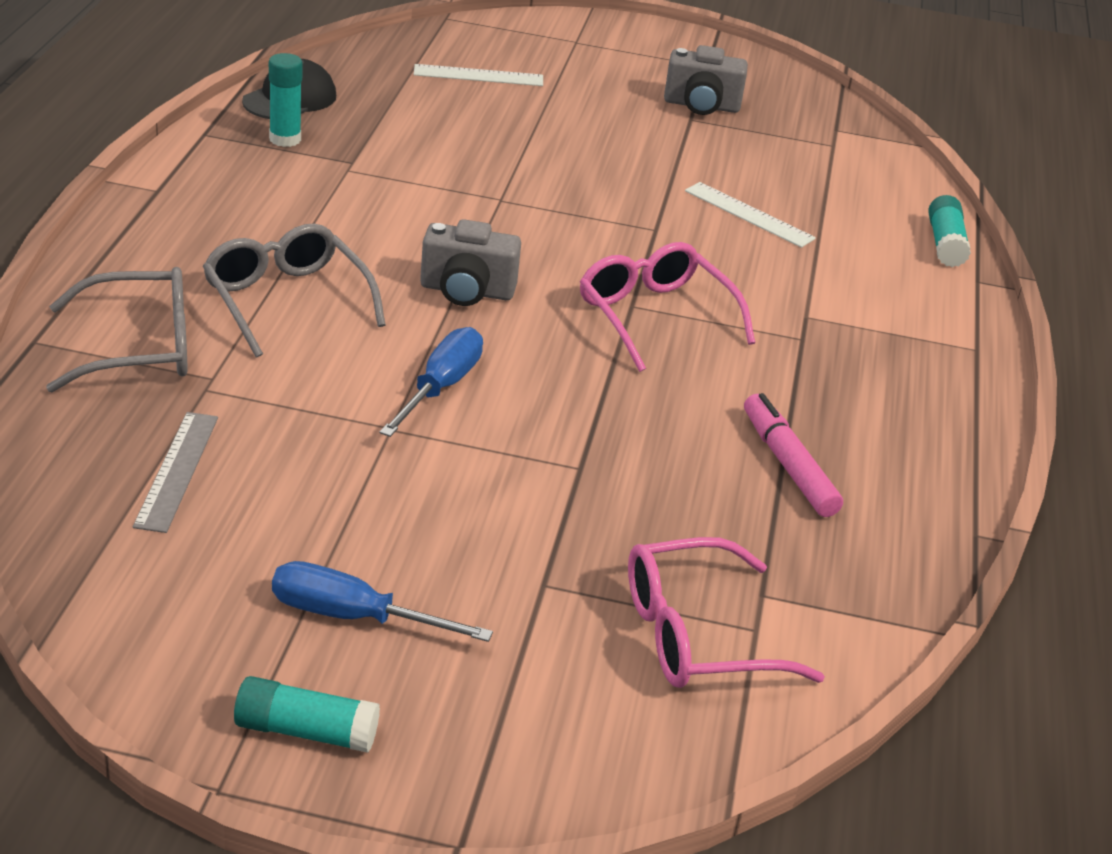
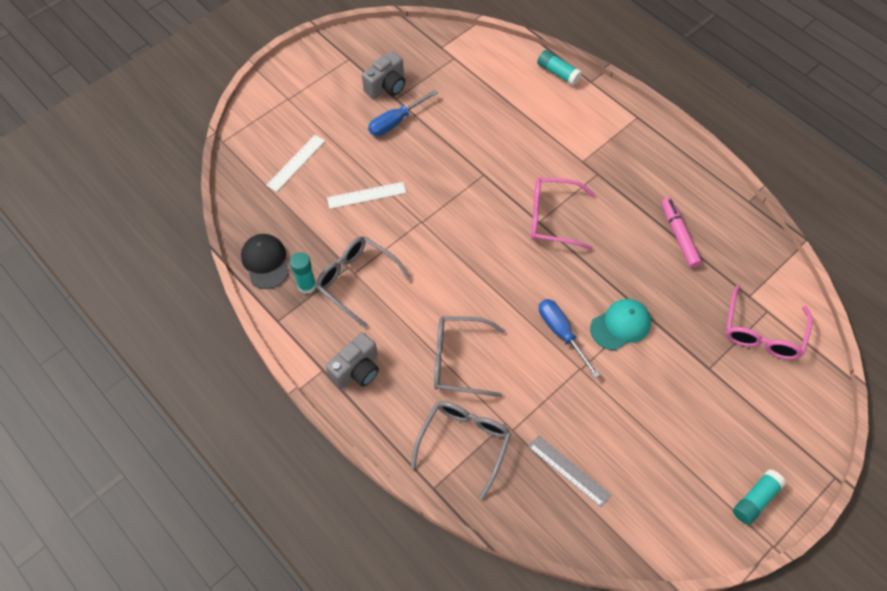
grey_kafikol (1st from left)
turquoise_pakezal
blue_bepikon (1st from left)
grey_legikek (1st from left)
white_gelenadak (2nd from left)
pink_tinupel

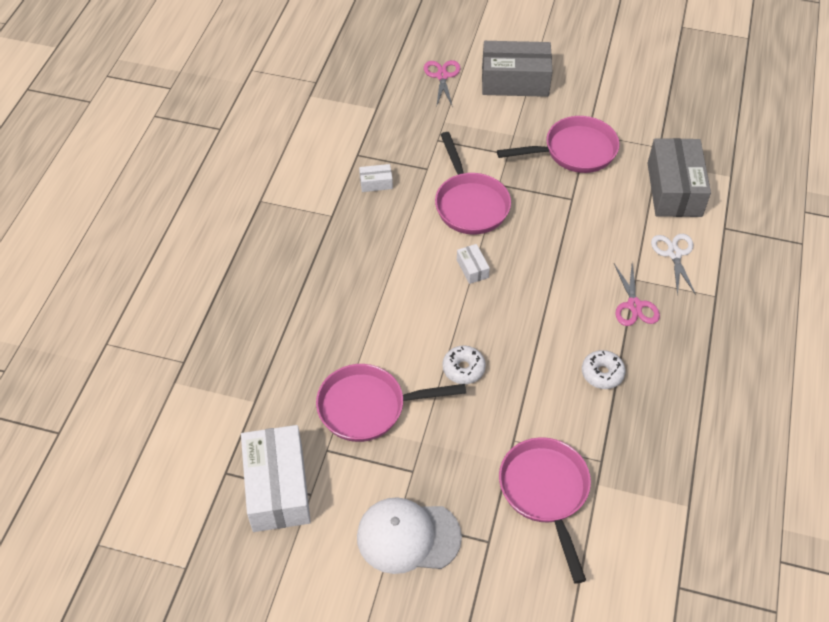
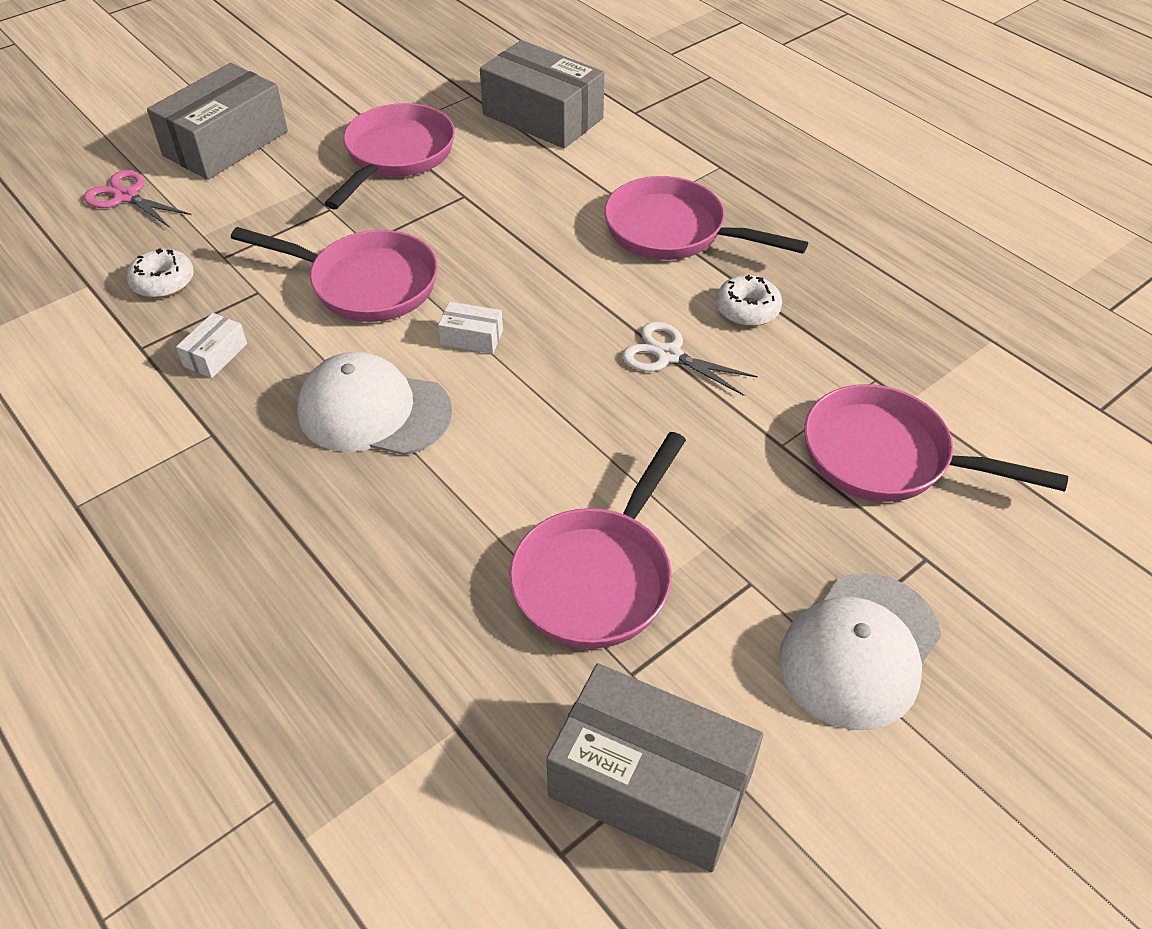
white_pakezal (1st from left)
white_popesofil (1st from left)
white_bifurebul
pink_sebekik (4th from left)
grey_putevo (3rd from left)

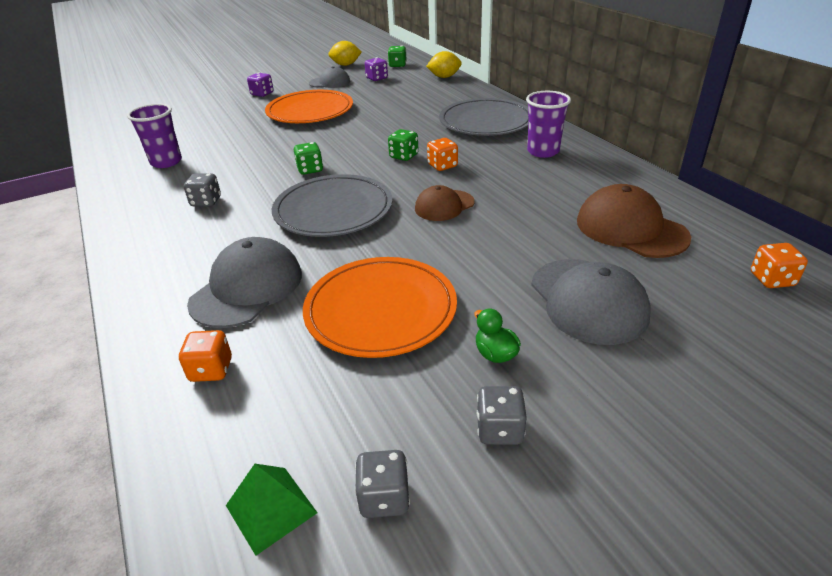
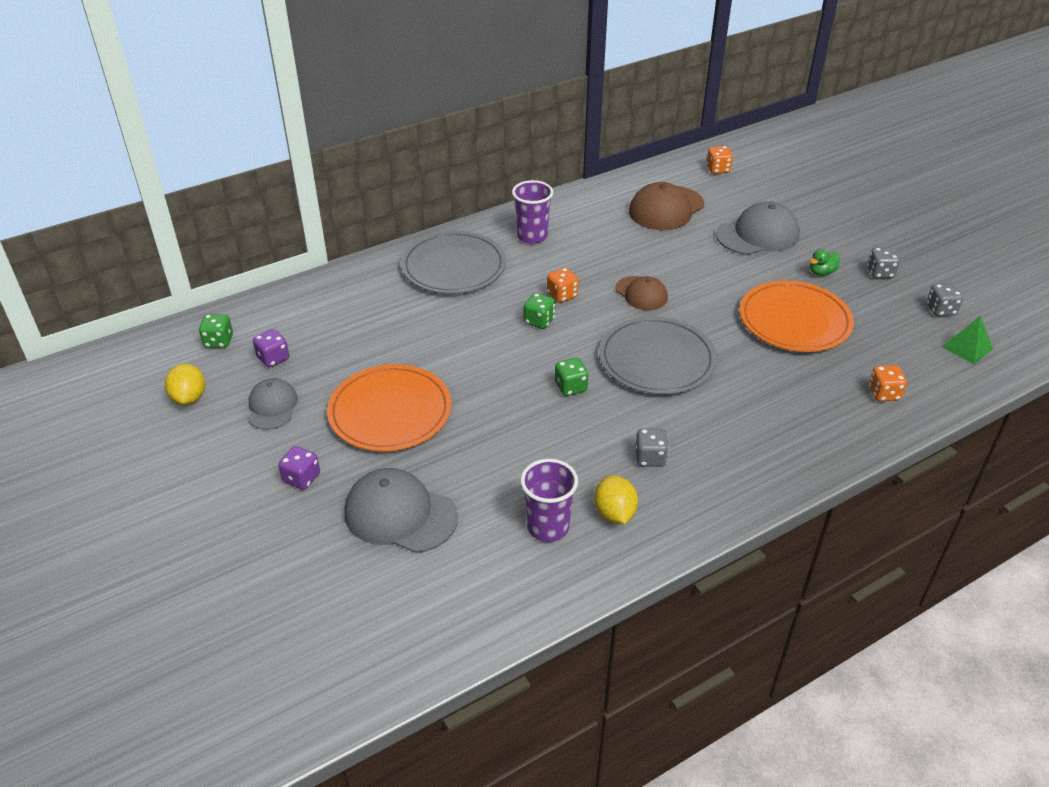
grey_pakezal (2nd from left)
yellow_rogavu (2nd from left)

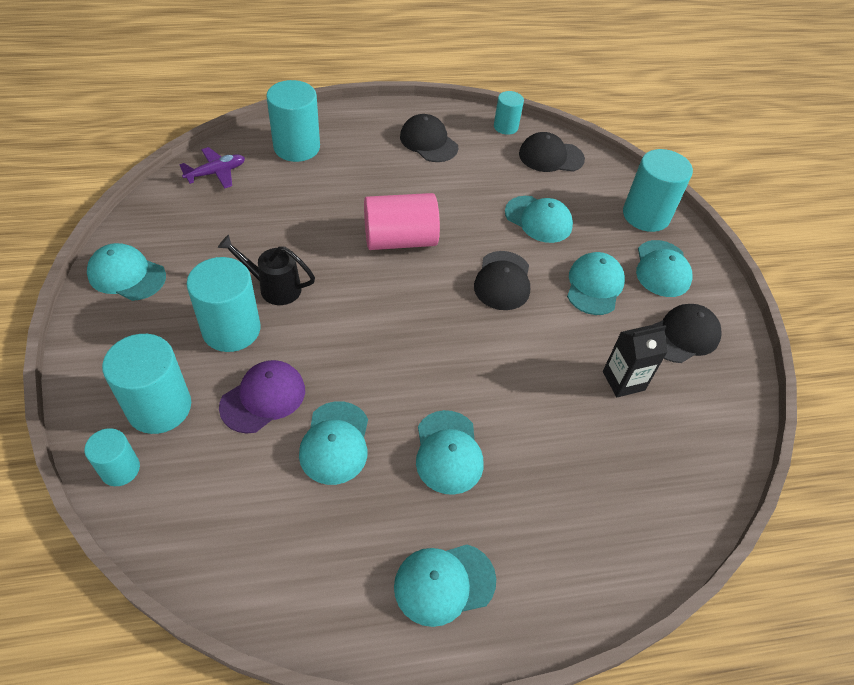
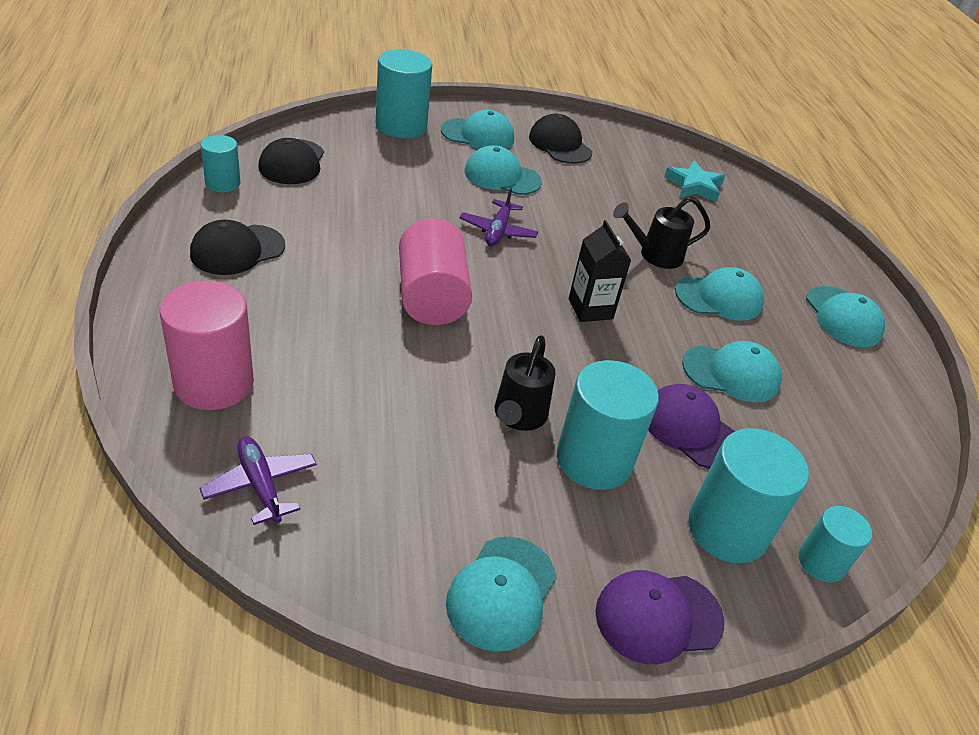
turquoise_pakezal (5th from left in the first image)
purple_pakezal (1st from left)
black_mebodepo (2nd from left)
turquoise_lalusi
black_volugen
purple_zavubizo (2nd from left)
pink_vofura (1st from left)

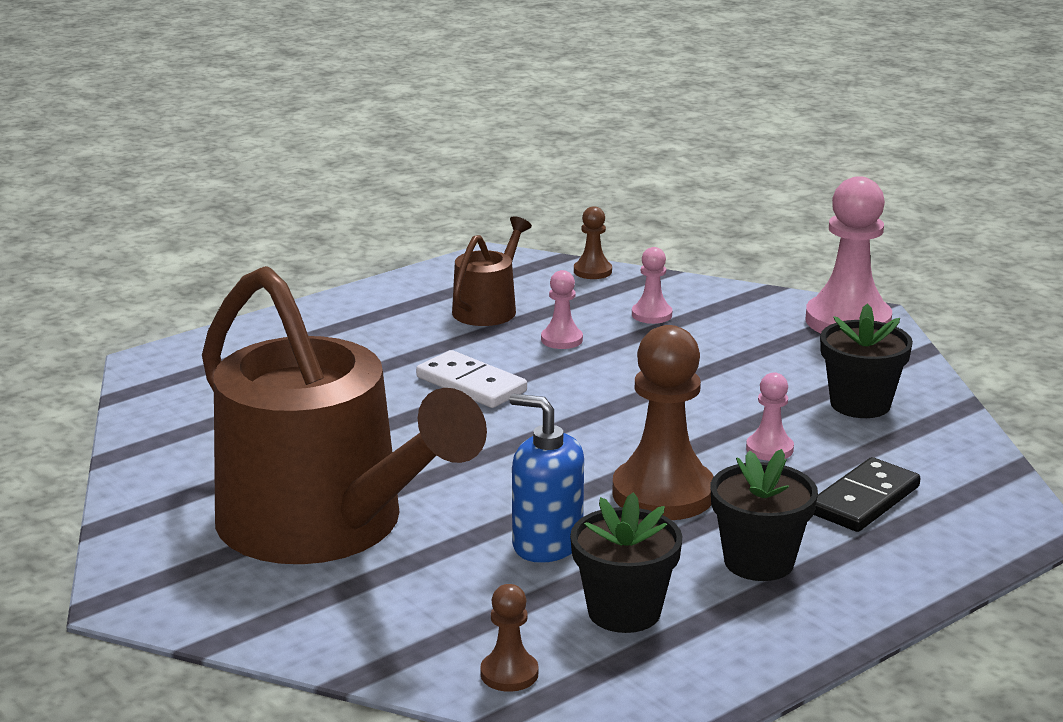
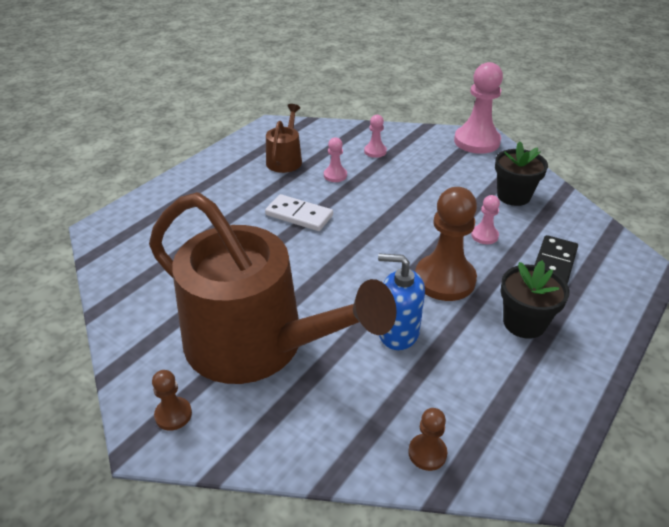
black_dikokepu (1st from left in the first image)
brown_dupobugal (1st from left)

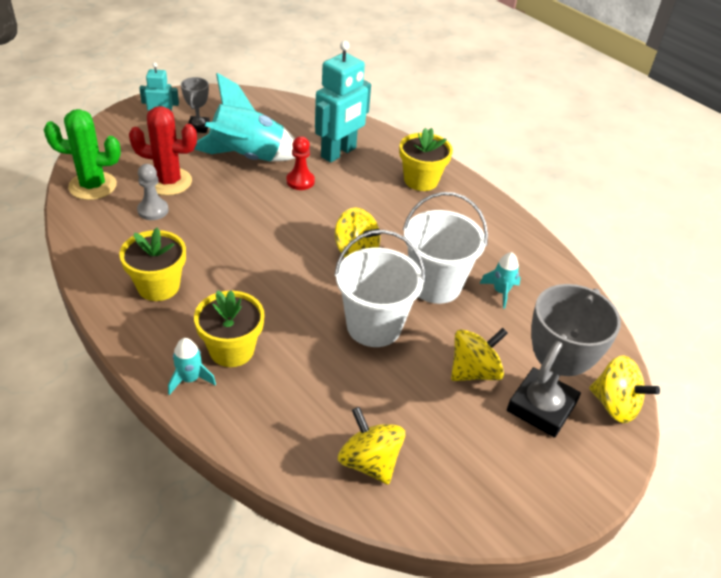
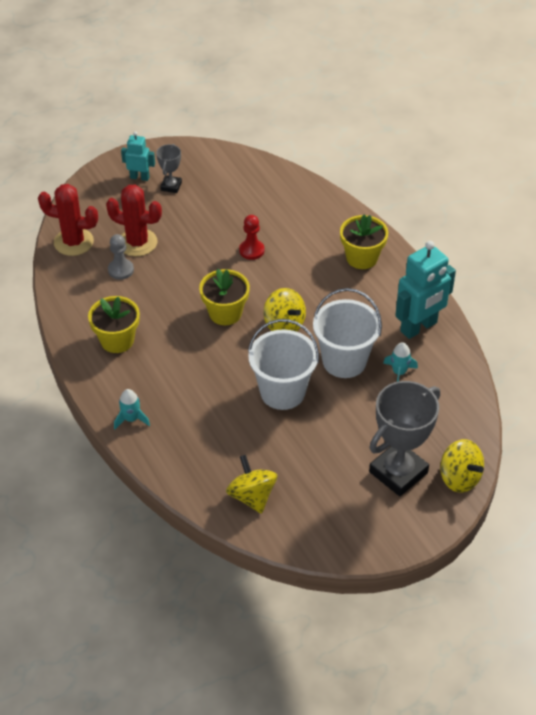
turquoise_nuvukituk (2nd from left in the first image)
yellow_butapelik (3rd from left in the first image)
yellow_dikokepu (2nd from left)
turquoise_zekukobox (2nd from left)
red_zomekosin (1st from left)

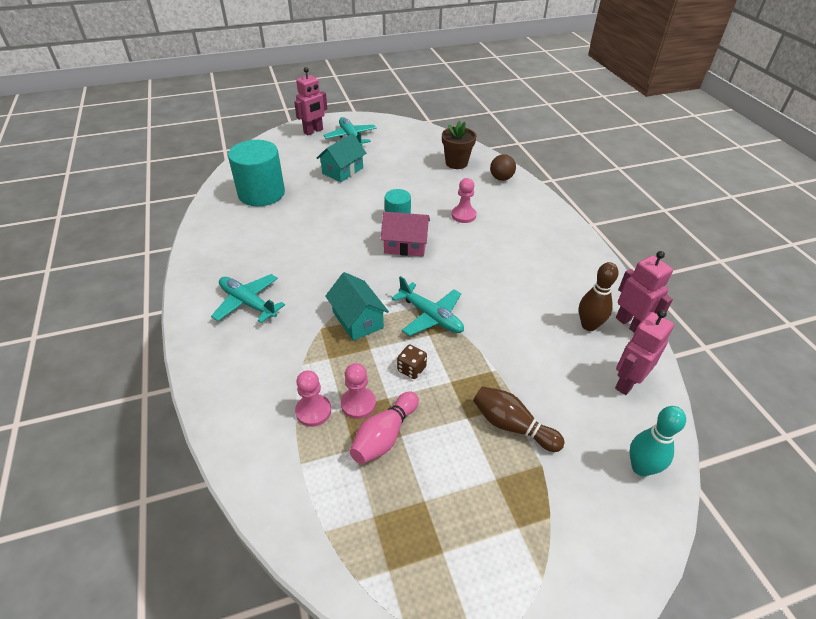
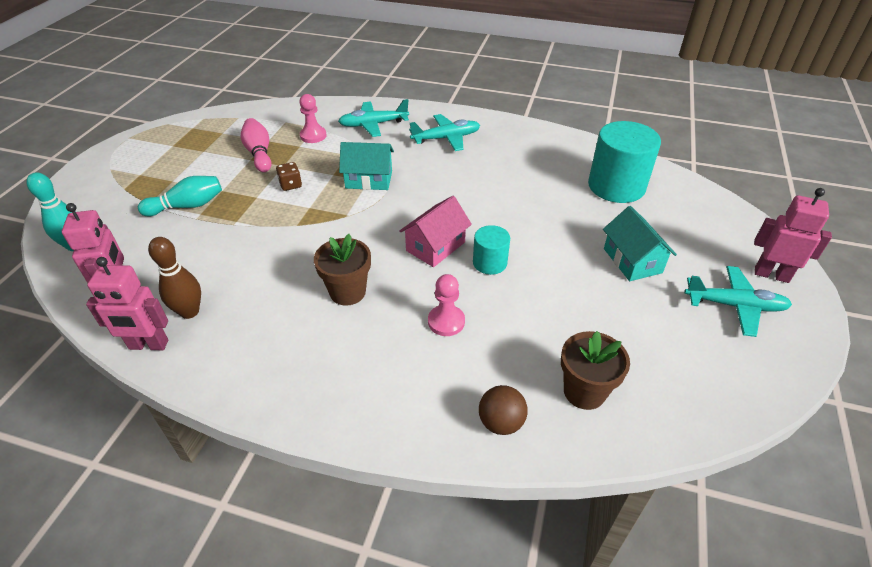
pink_dupobugal (2nd from left in the first image)
brown_dikokepu (1st from left)
turquoise_zavubizo (1st from left)
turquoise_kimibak (2nd from left)
pink_zekukobox (3rd from left)

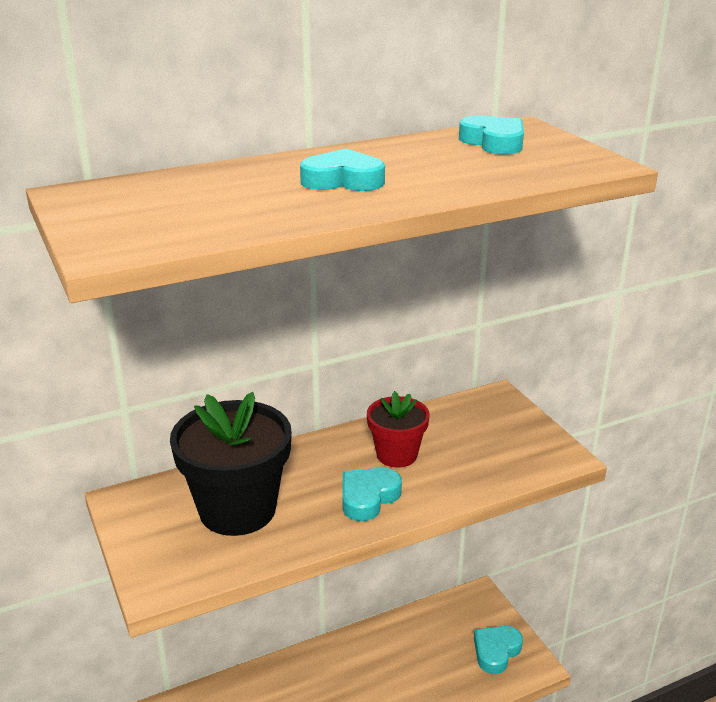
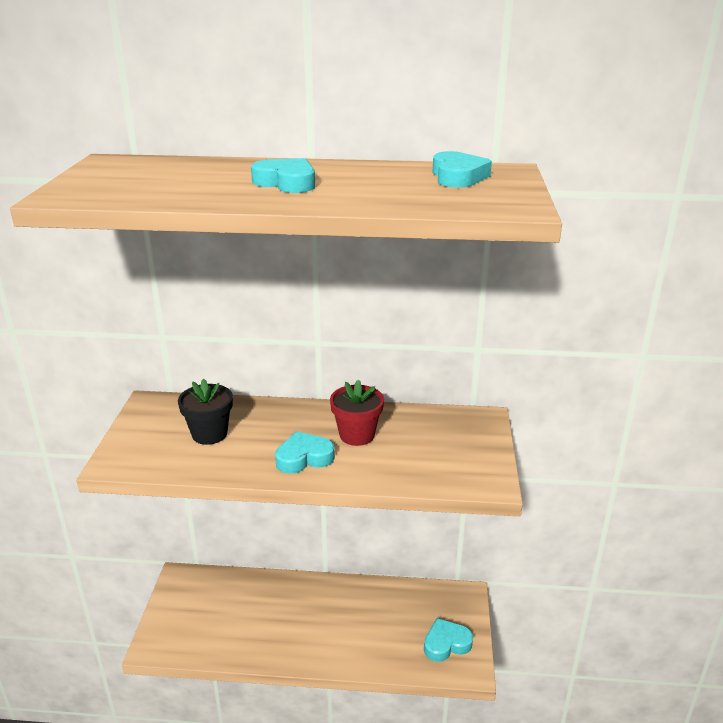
black_dikokepu

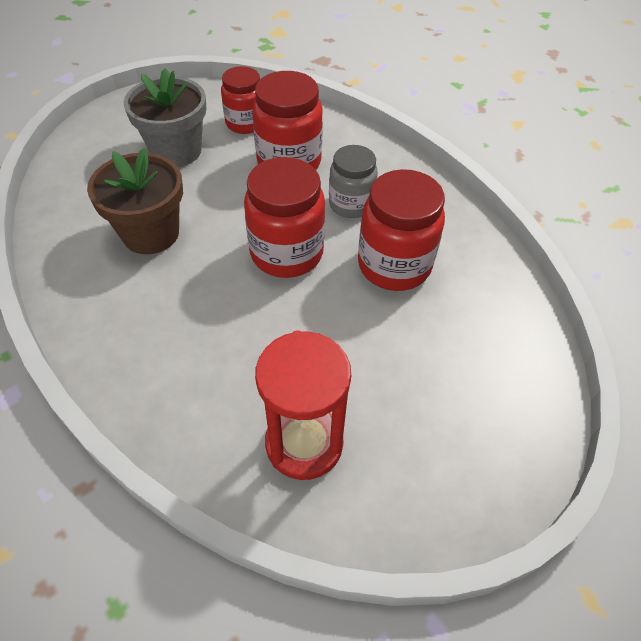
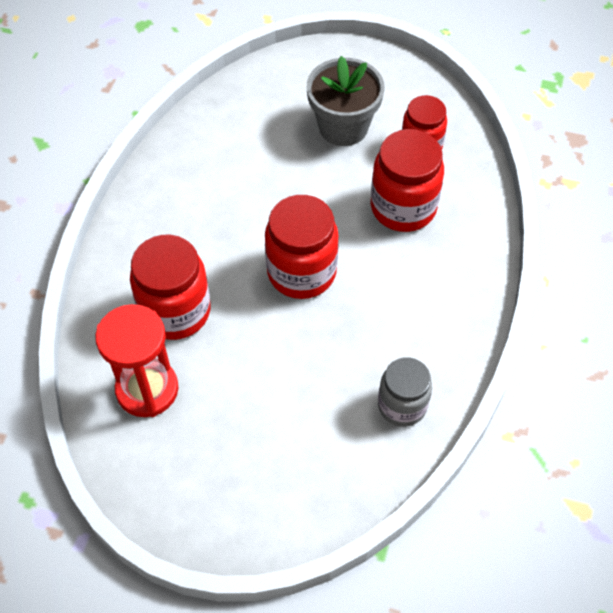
brown_dikokepu
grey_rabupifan
red_rabupifan (1st from left)

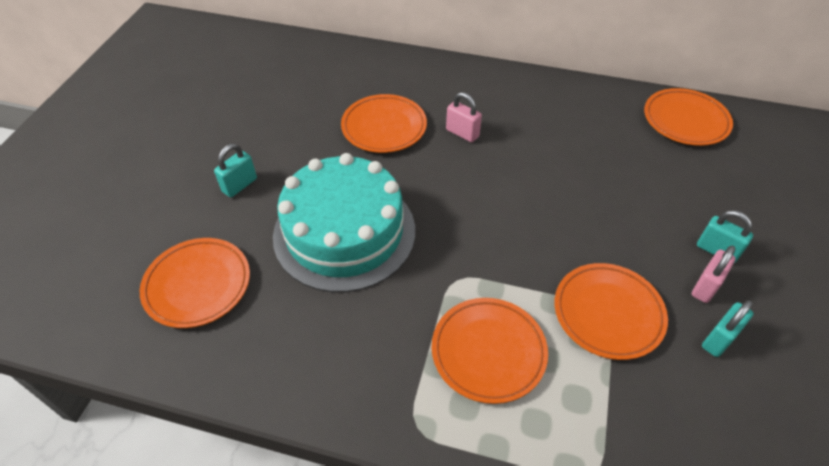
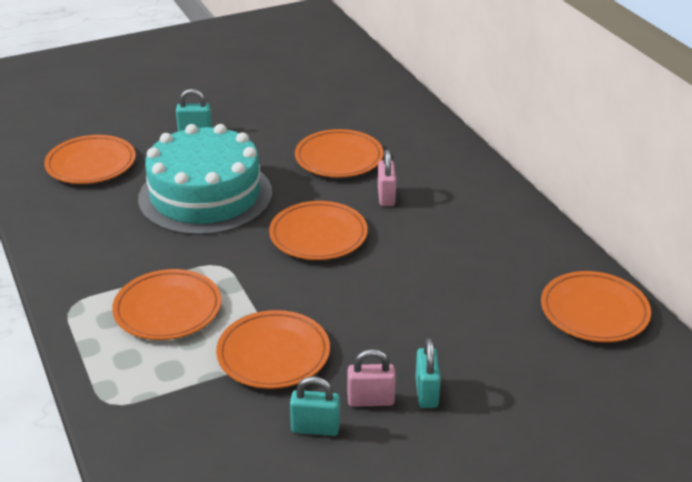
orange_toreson (4th from left)

